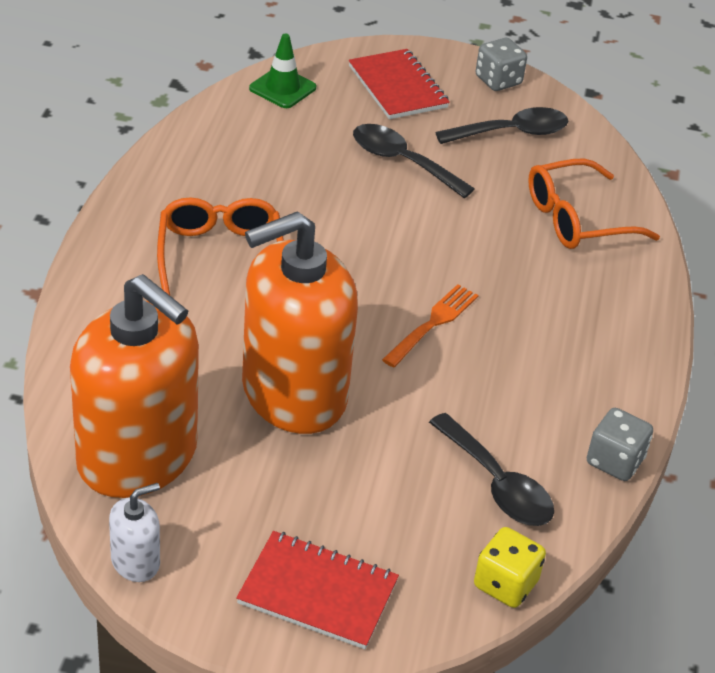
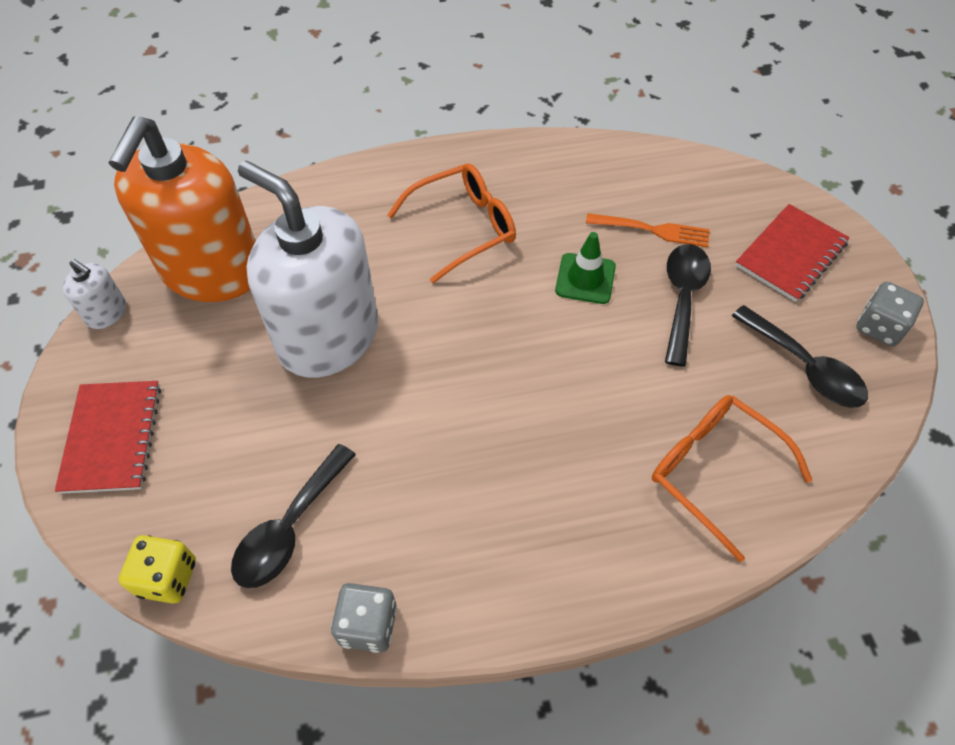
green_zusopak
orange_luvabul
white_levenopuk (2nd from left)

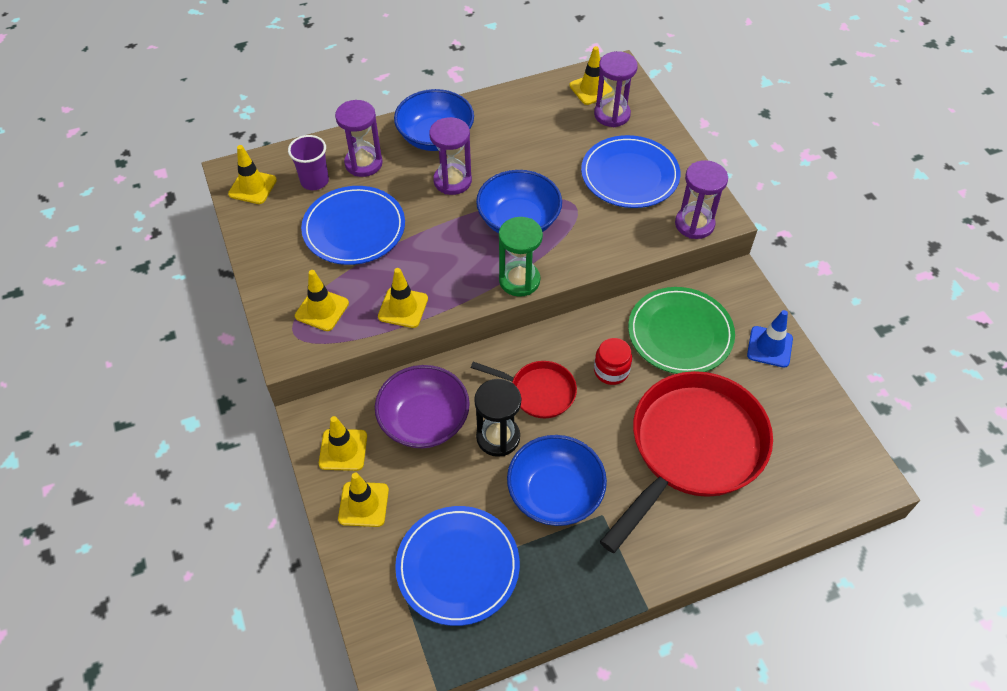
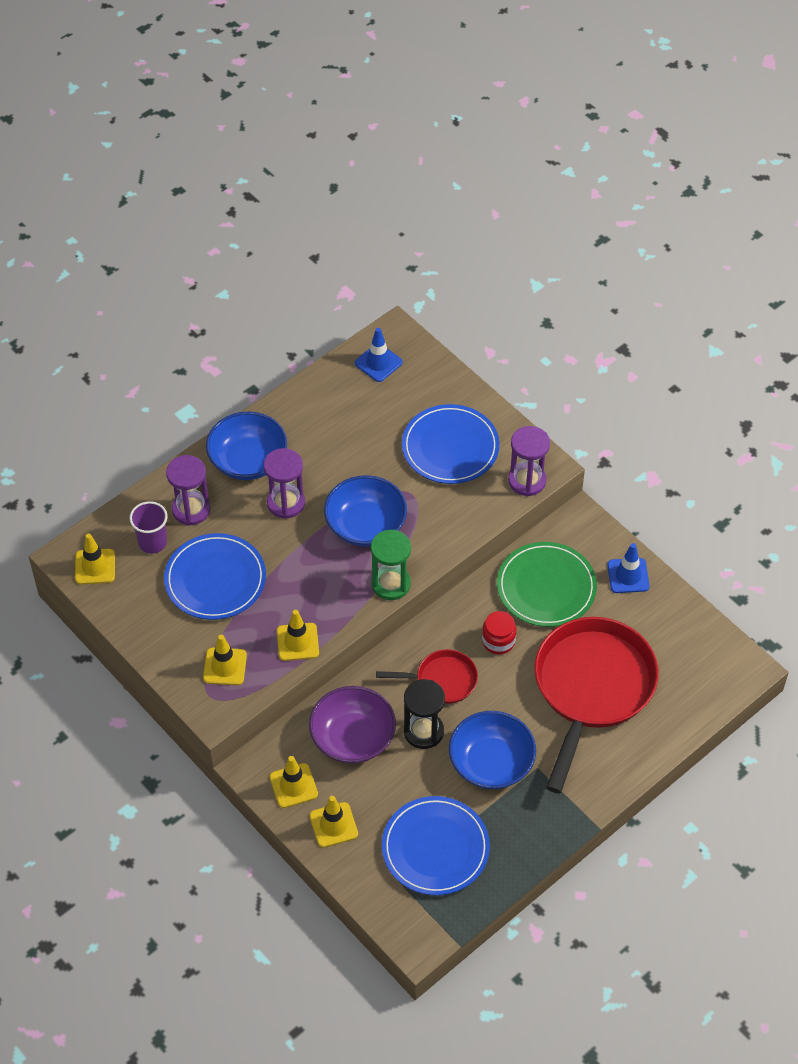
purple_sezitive (3rd from left in the first image)
blue_zusopak (1st from left)

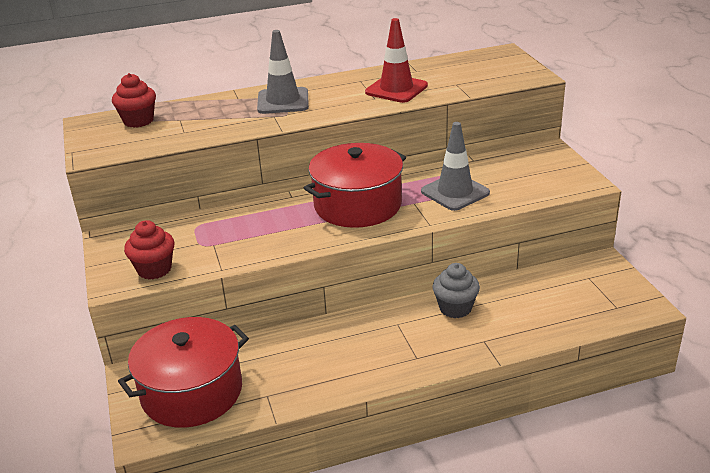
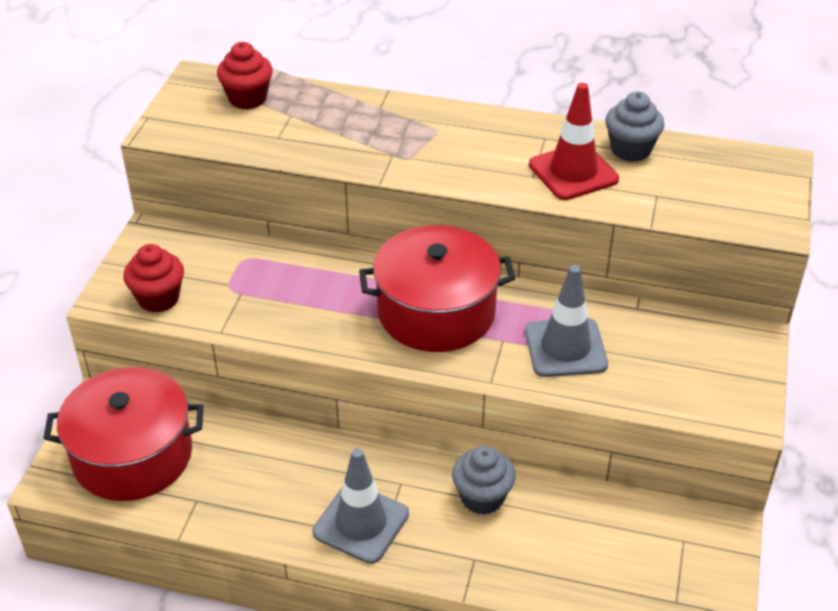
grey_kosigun (2nd from left)
grey_zusopak (1st from left)

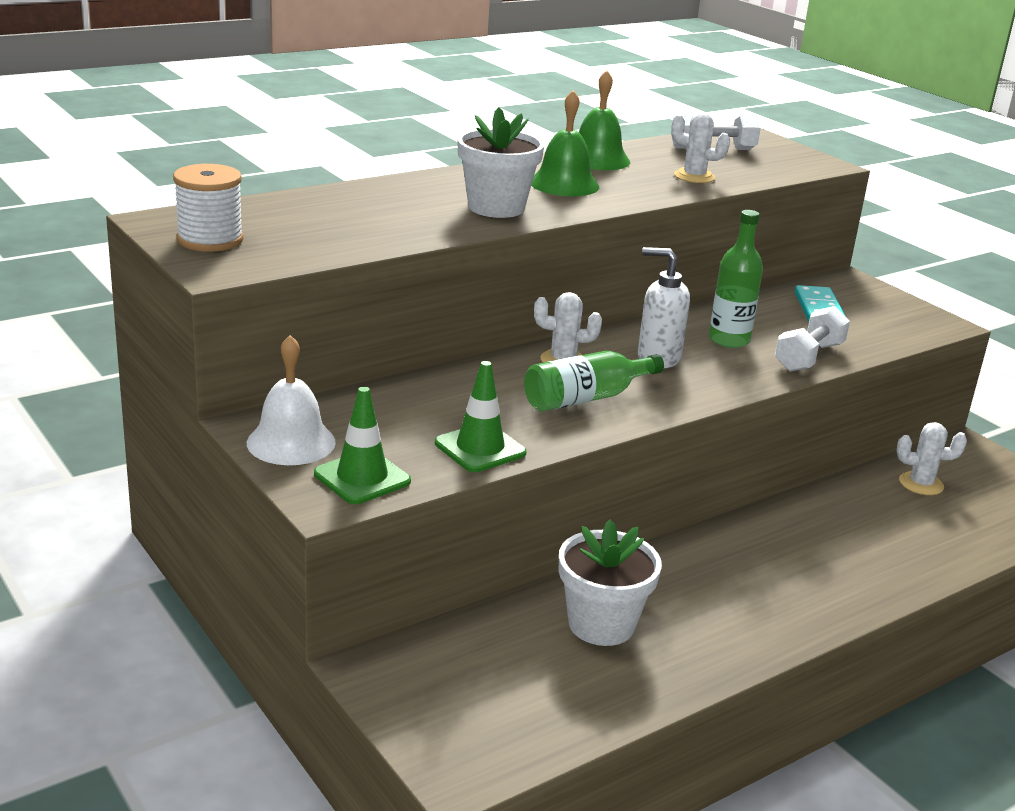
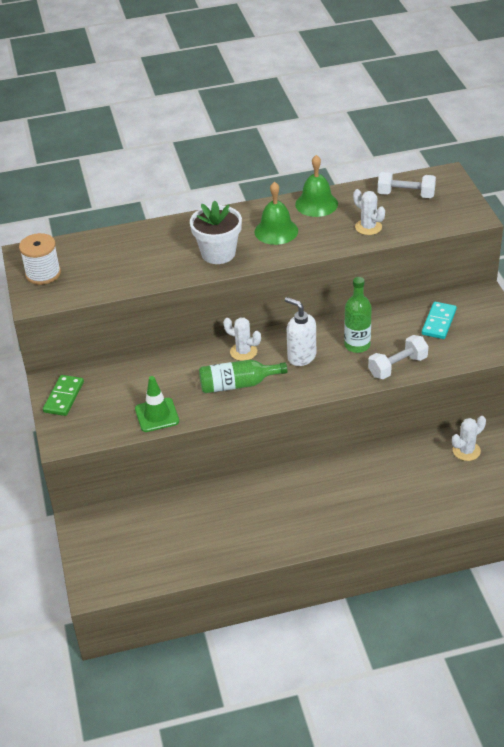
green_zusopak (1st from left in the first image)
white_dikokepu (2nd from left in the first image)
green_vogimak
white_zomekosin (3rd from left)

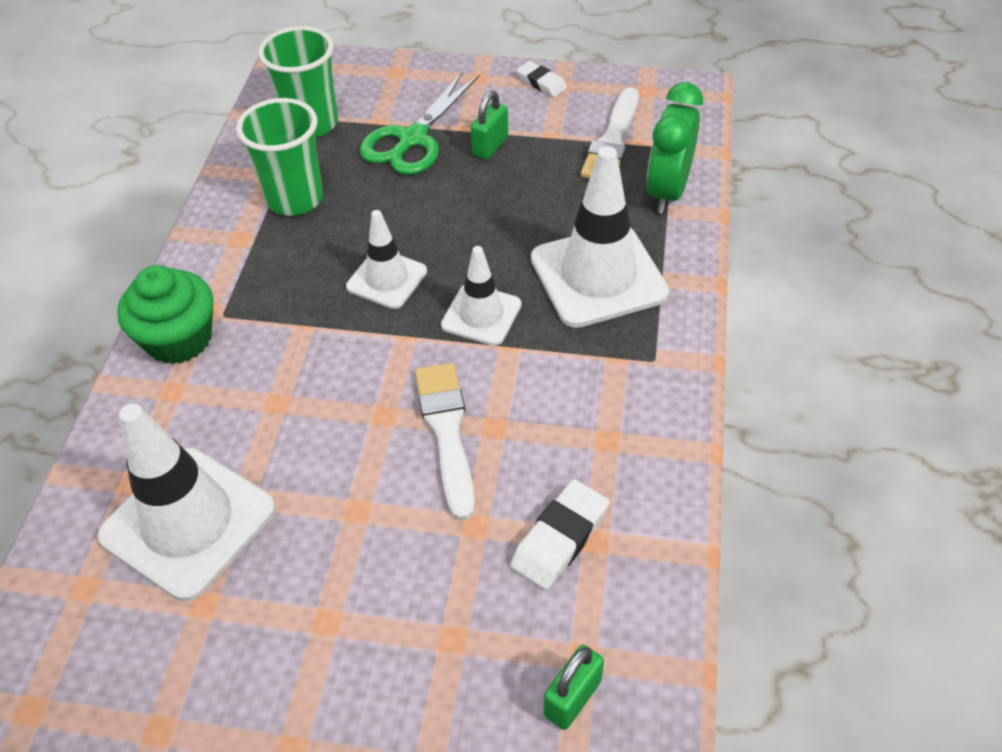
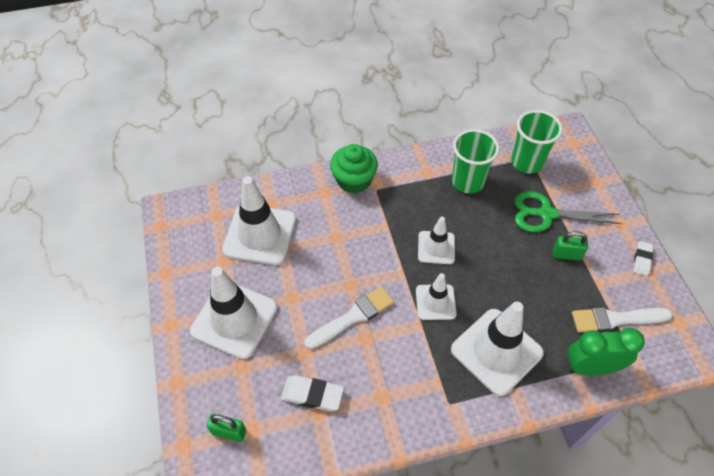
white_zusopak (1st from left)

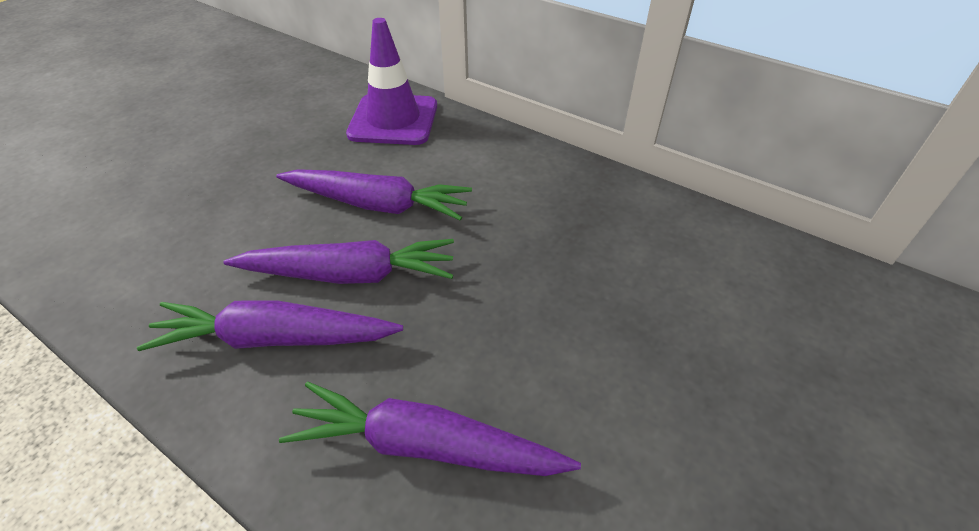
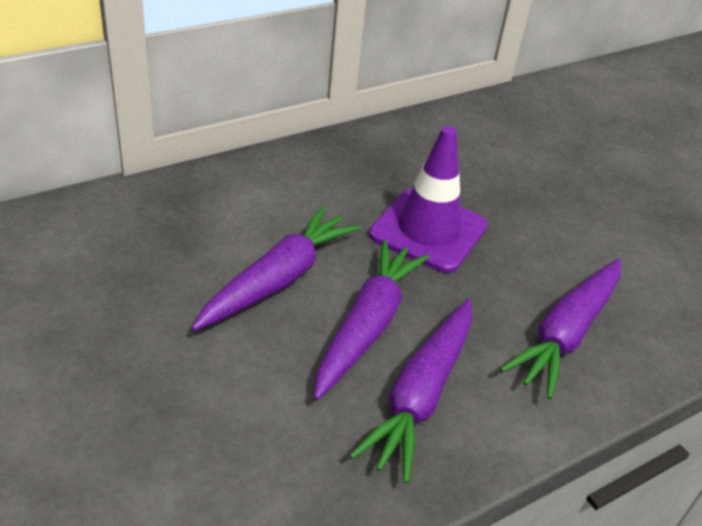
purple_zusopak

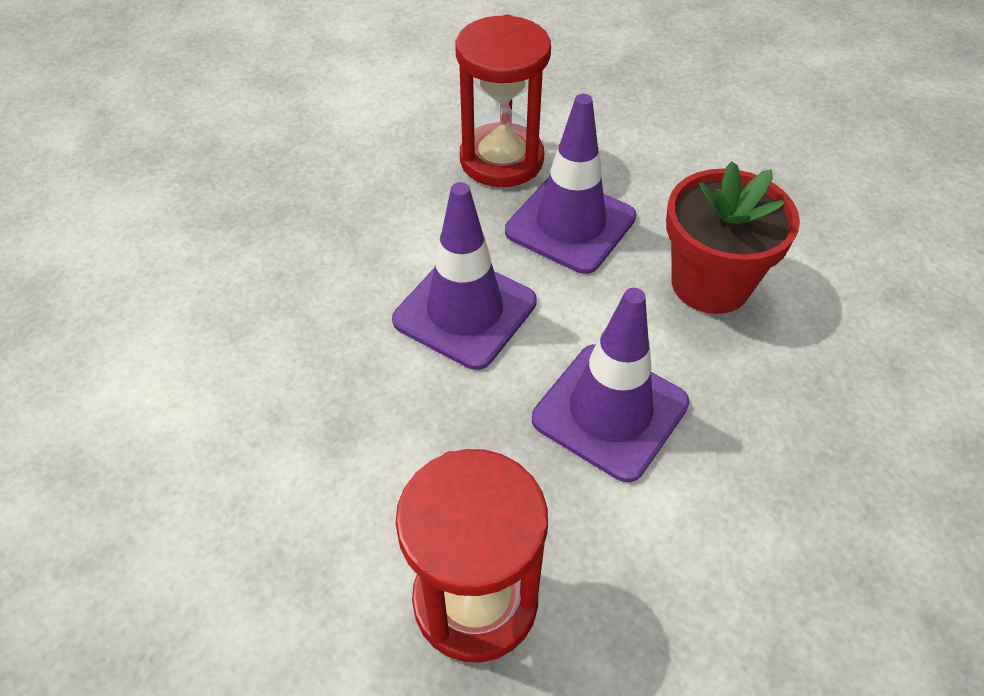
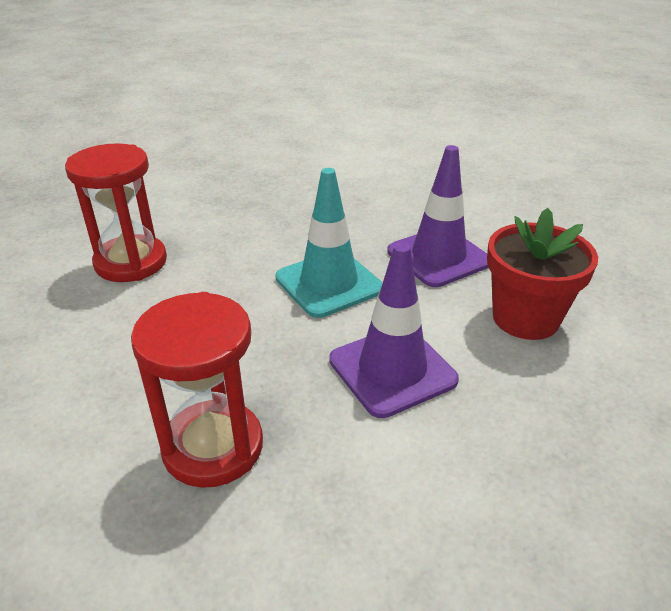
red_sezitive (1st from left)
turquoise_zusopak

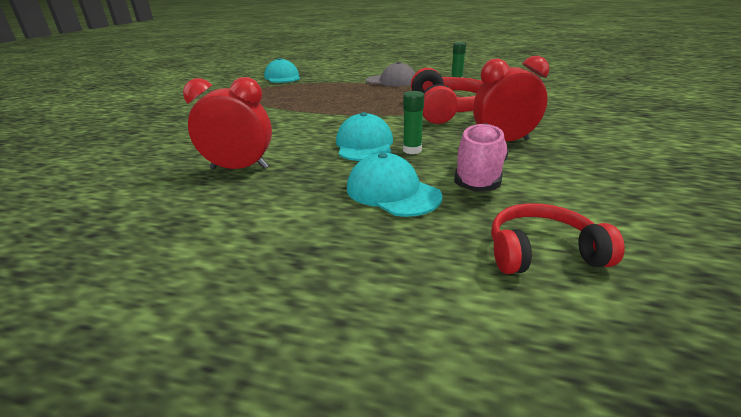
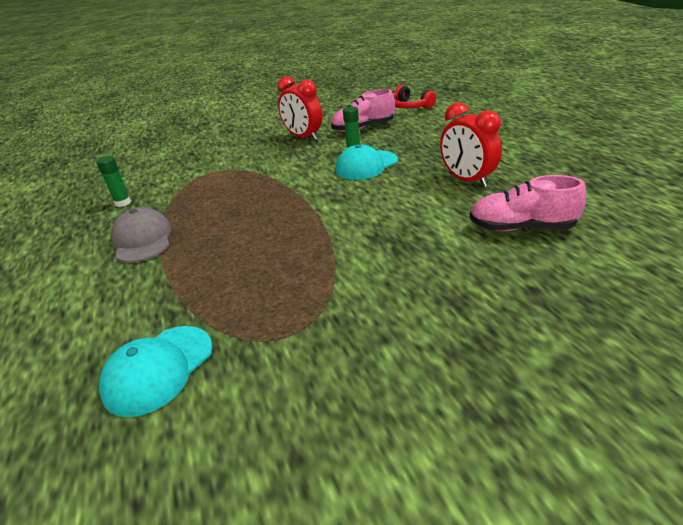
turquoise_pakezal (3rd from left in the first image)
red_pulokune (1st from left in the first image)
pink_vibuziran (2nd from left)

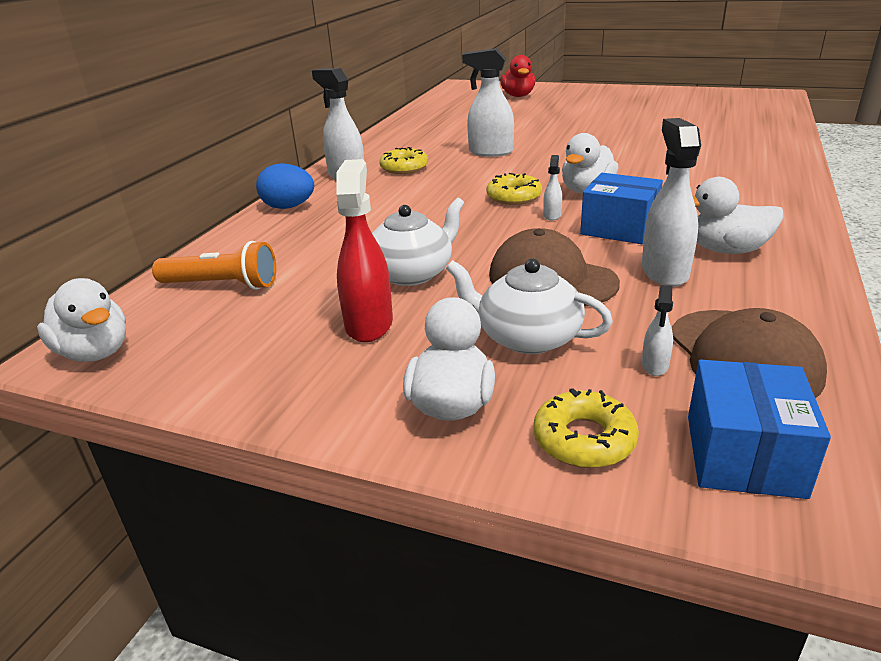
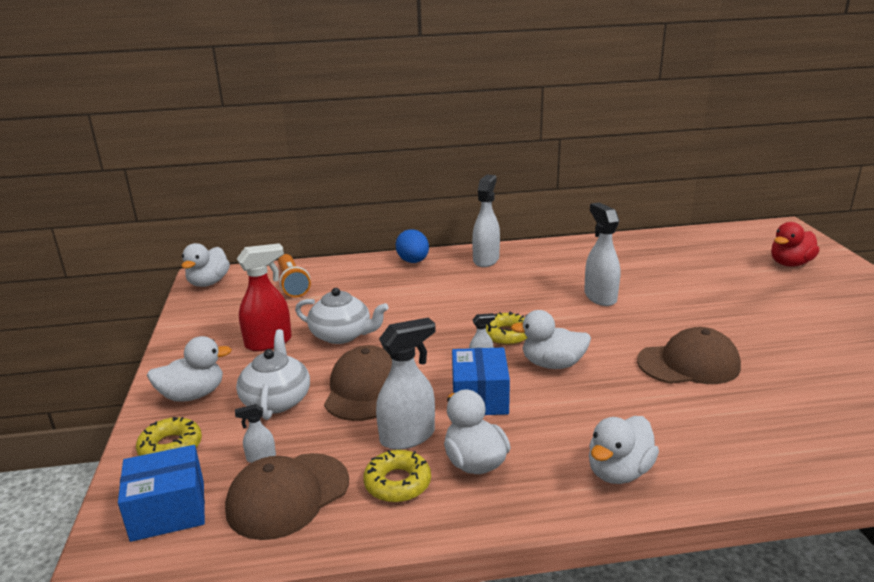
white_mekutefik (5th from left)
brown_pakezal (3rd from left)
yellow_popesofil (2nd from left)

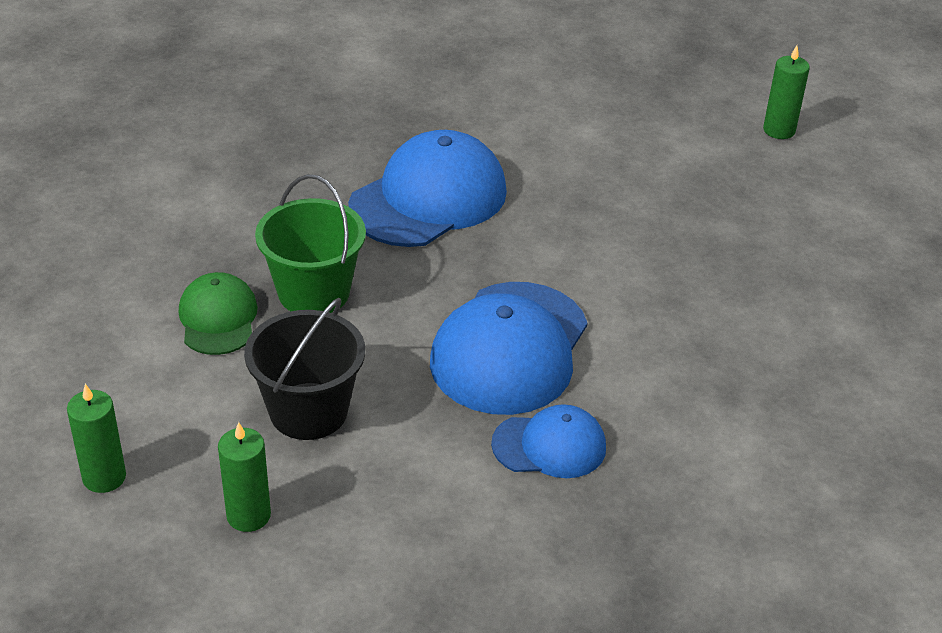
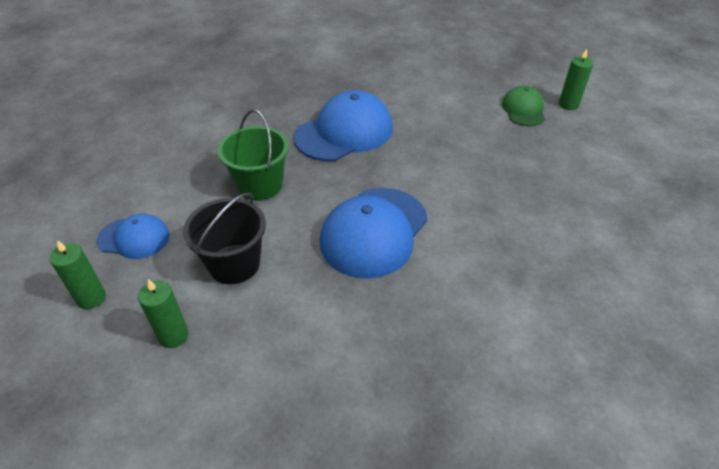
green_pakezal
blue_pakezal (1st from left)

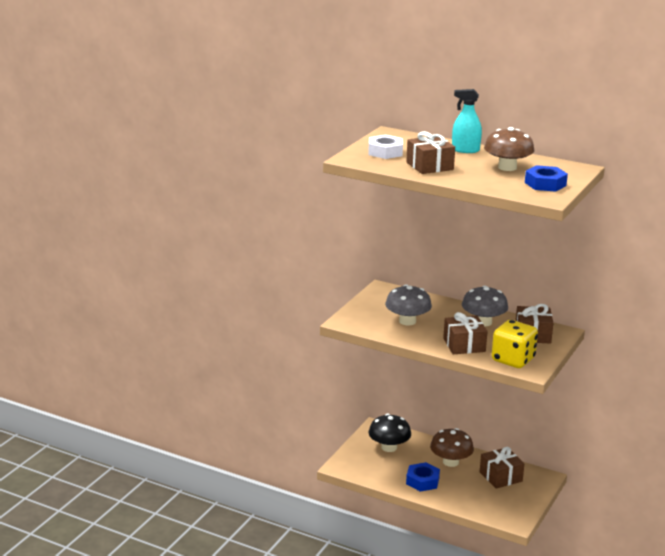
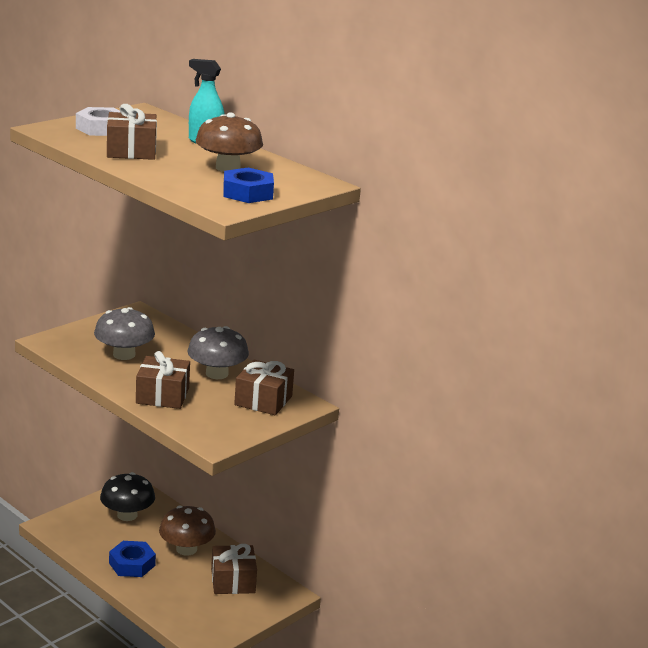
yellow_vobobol

